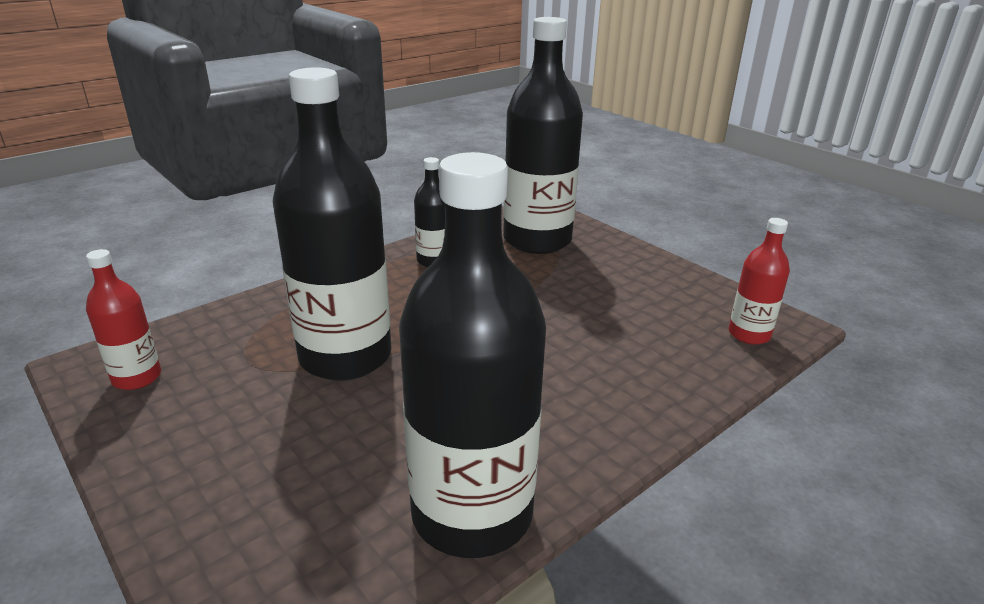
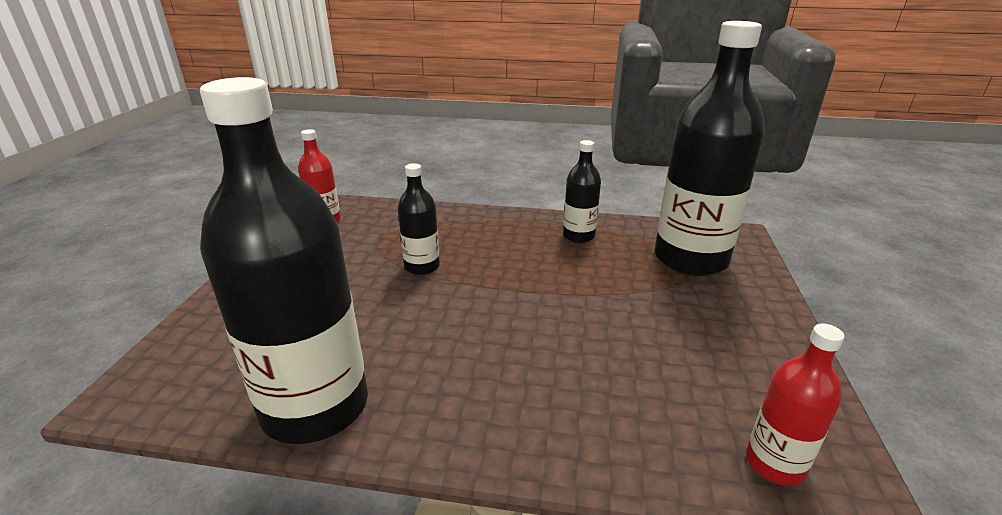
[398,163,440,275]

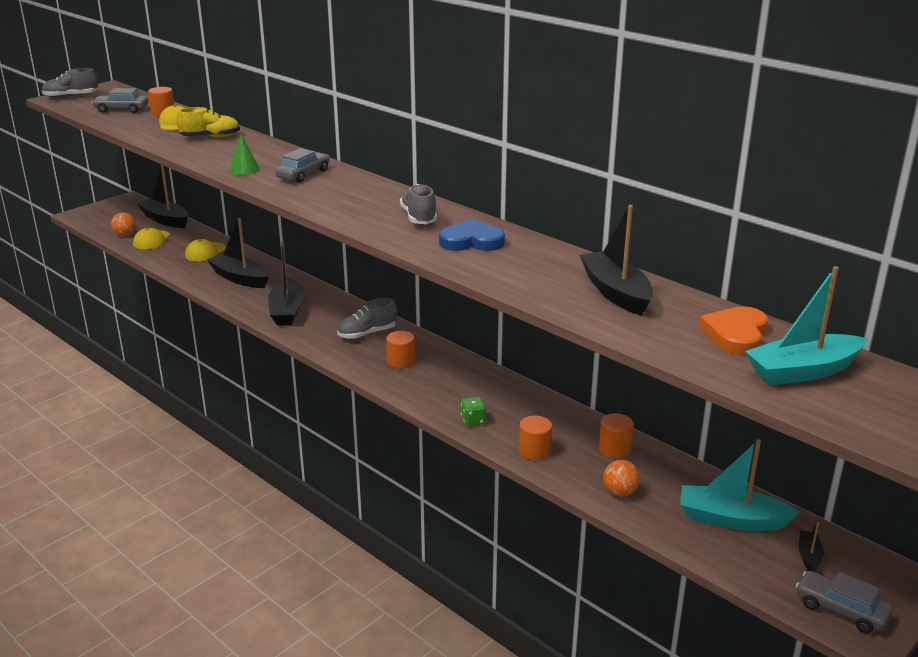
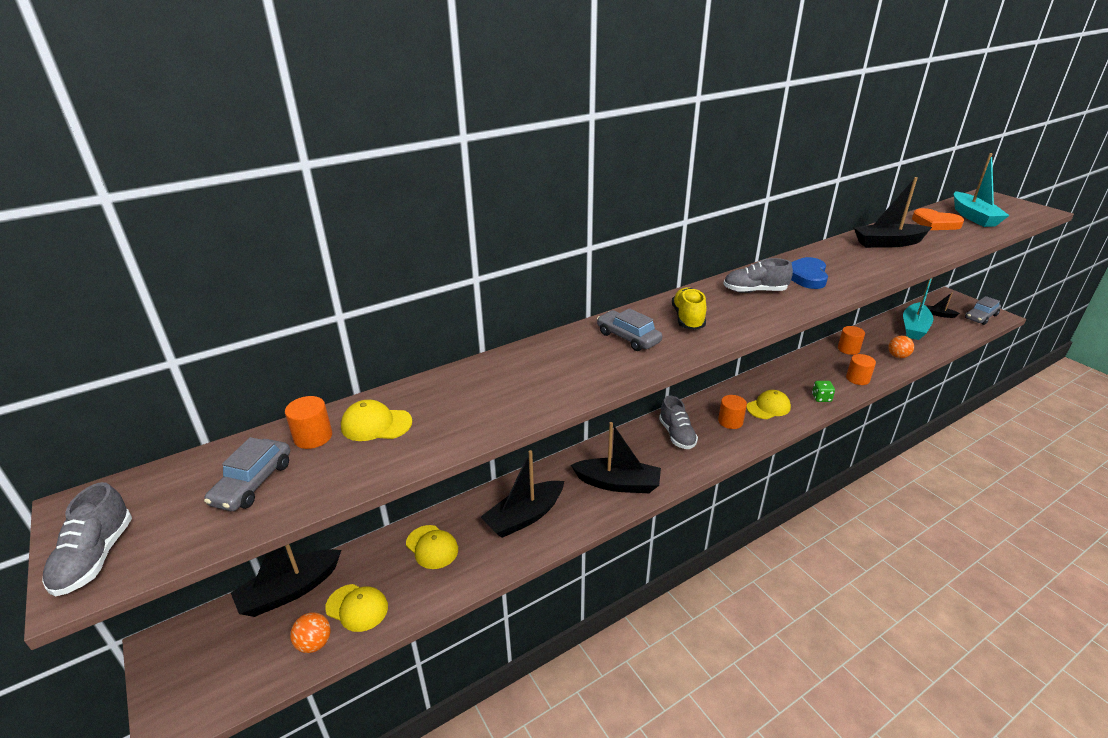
[230,135,260,175] (first image)
[747,390,791,419]
[672,287,707,330]

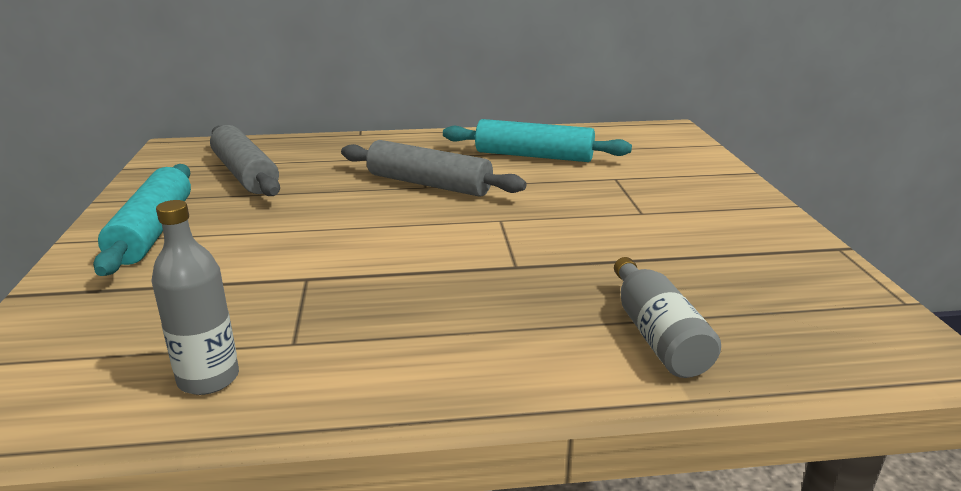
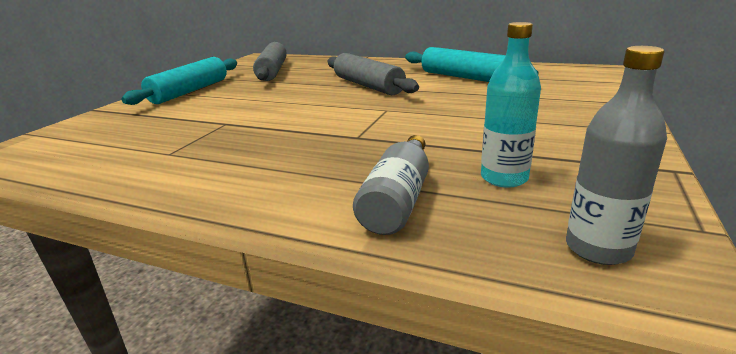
[481,22,541,188]
[566,46,667,265]

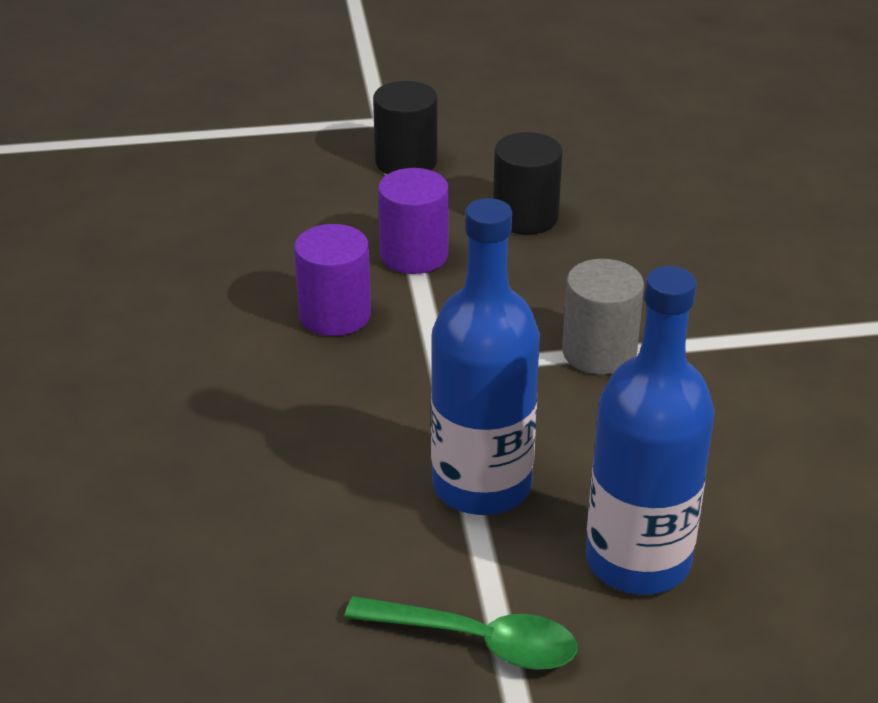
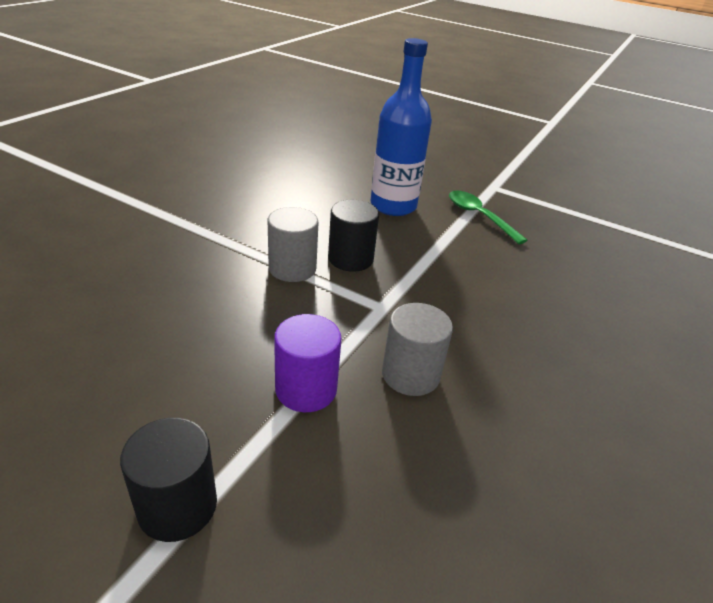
[431,198,540,515] (first image)
[328,200,379,272]
[382,303,453,396]

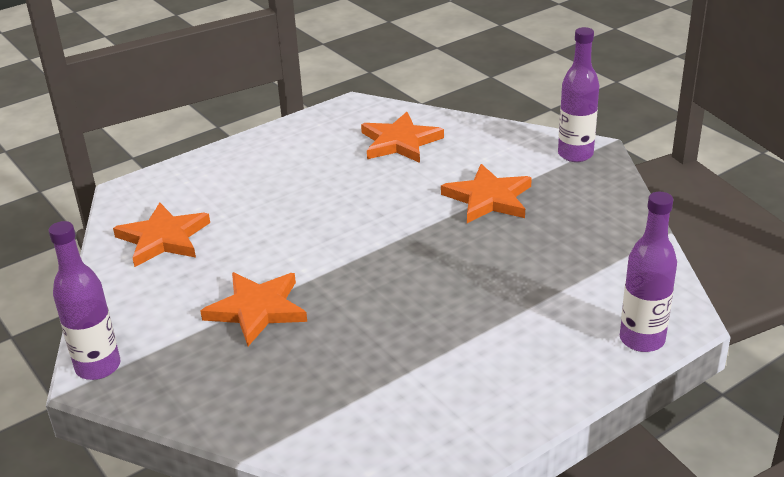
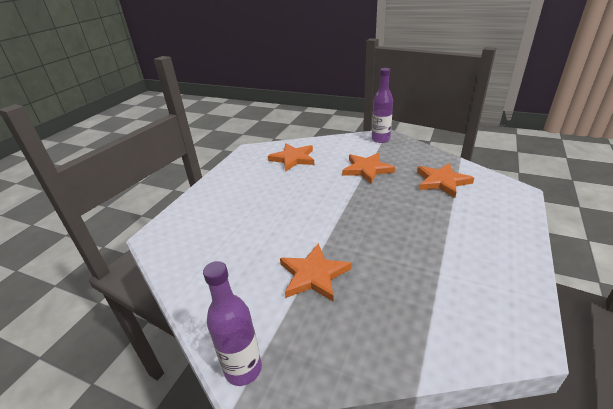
[620,192,677,352] (first image)
[417,163,474,198]

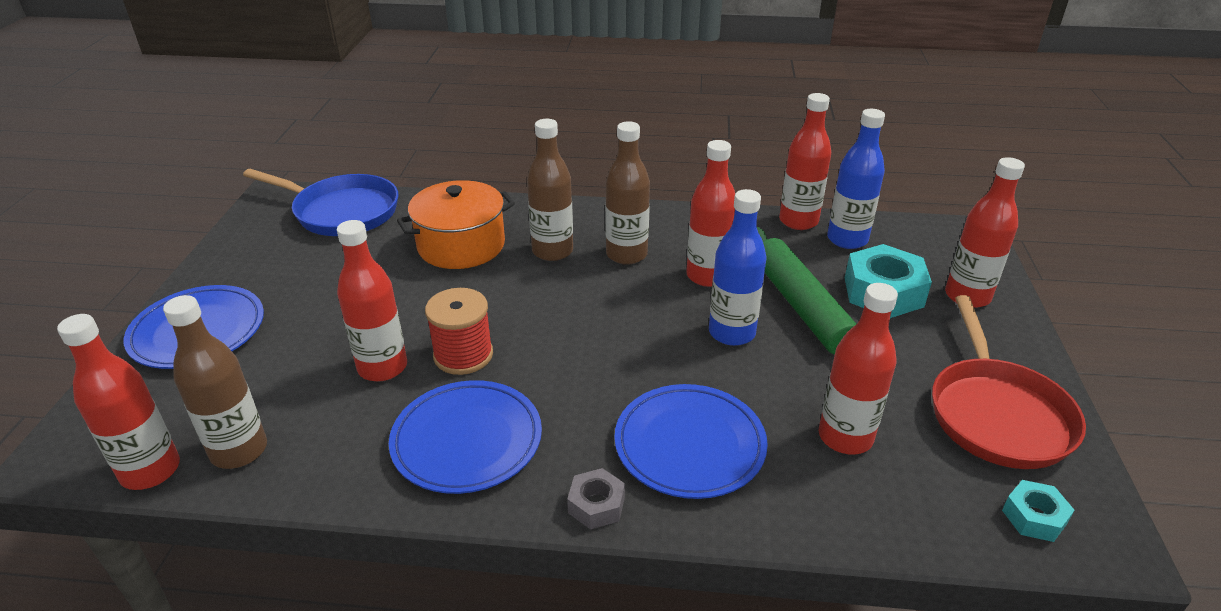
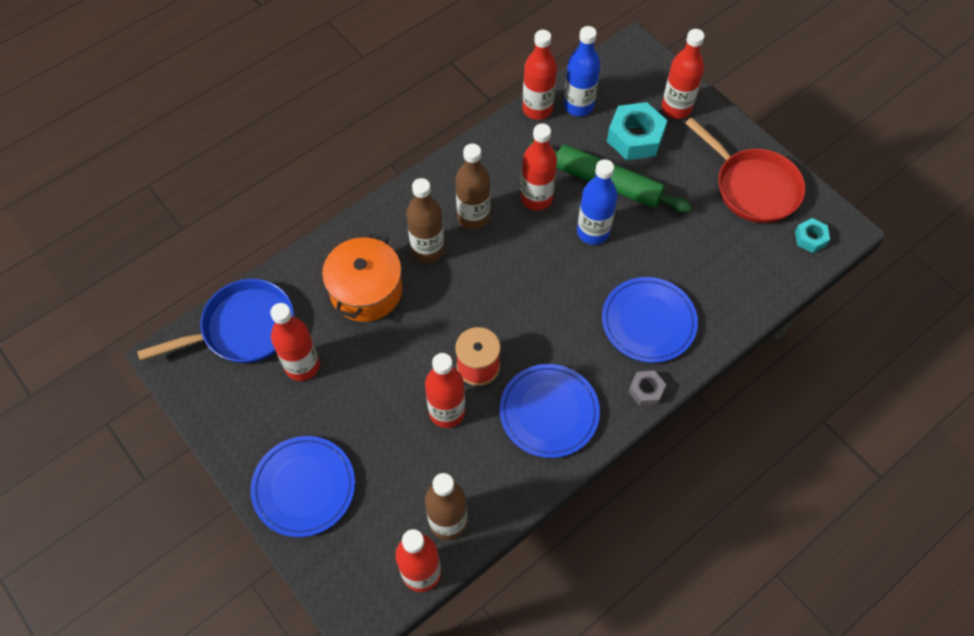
[270,303,320,381]

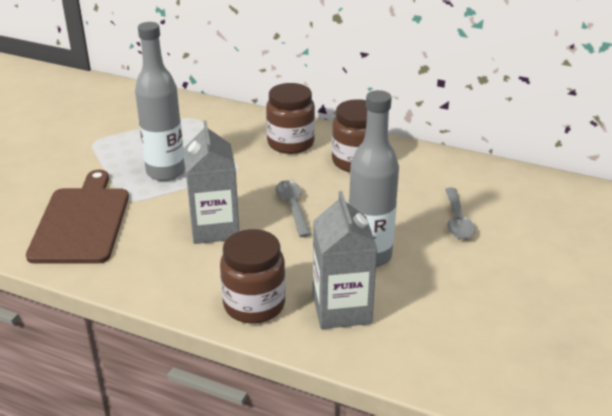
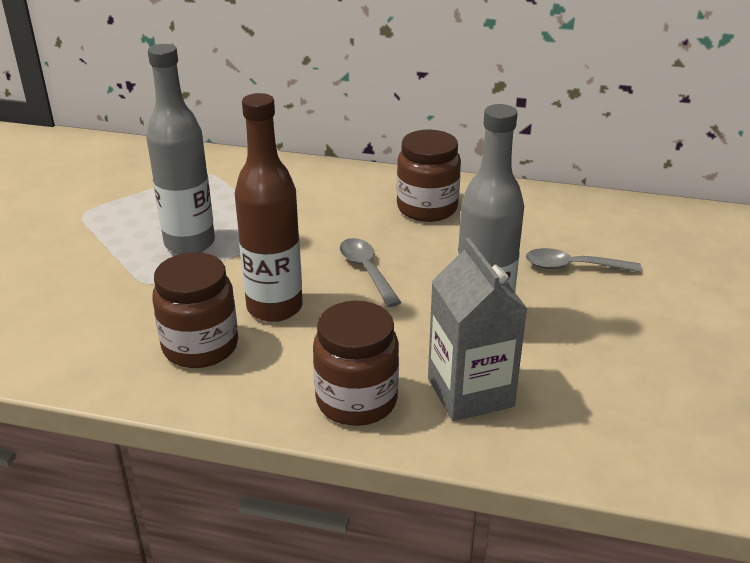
[26,170,129,264] (first image)
[152,252,238,368]
[235,93,303,322]
[526,248,642,273]

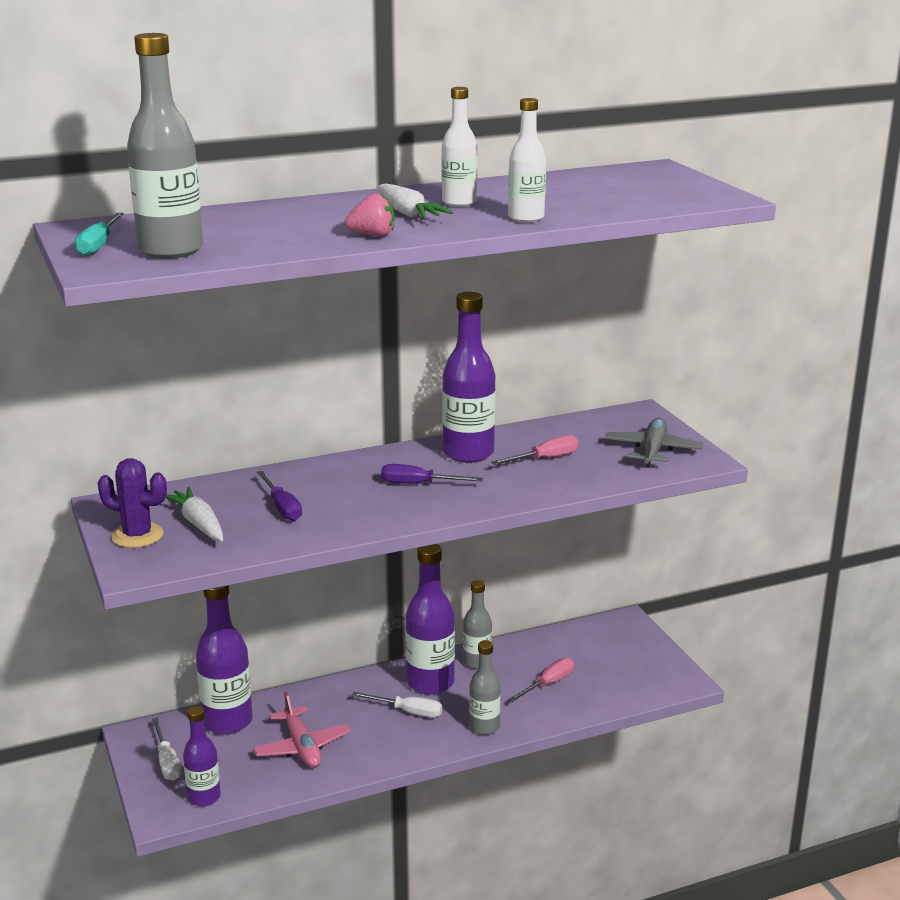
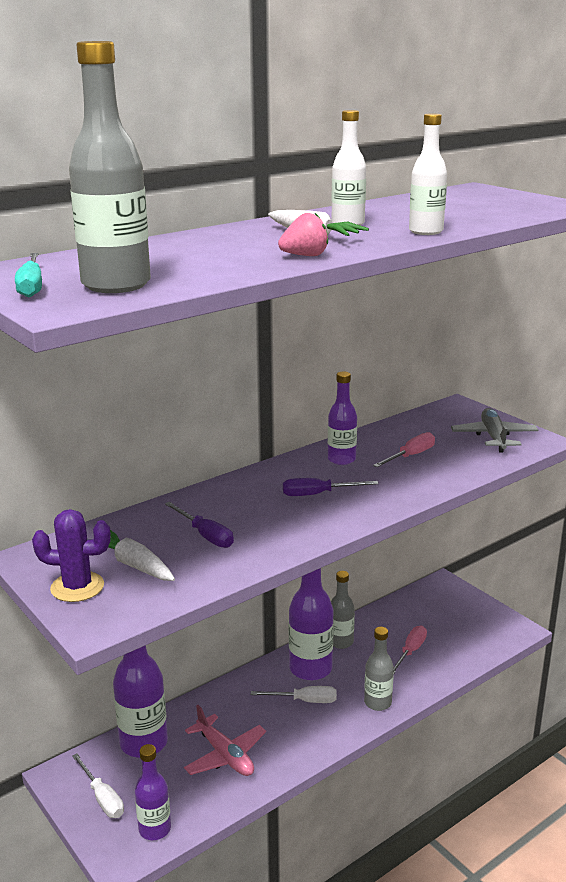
[328,372,357,465]

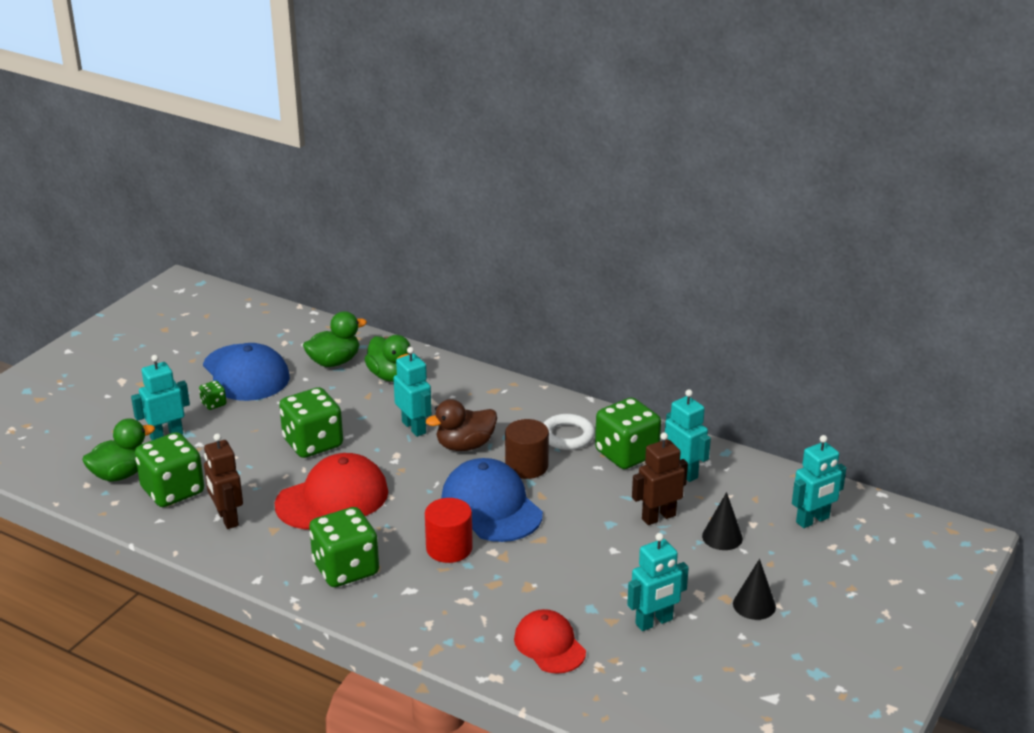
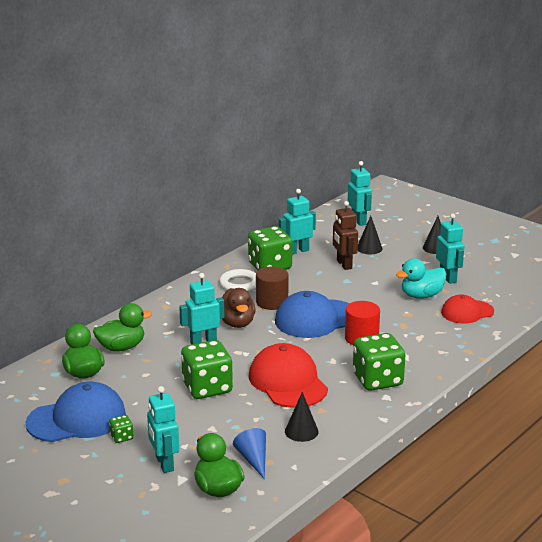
[396,259,446,299]
[233,428,266,479]
[285,392,319,442]

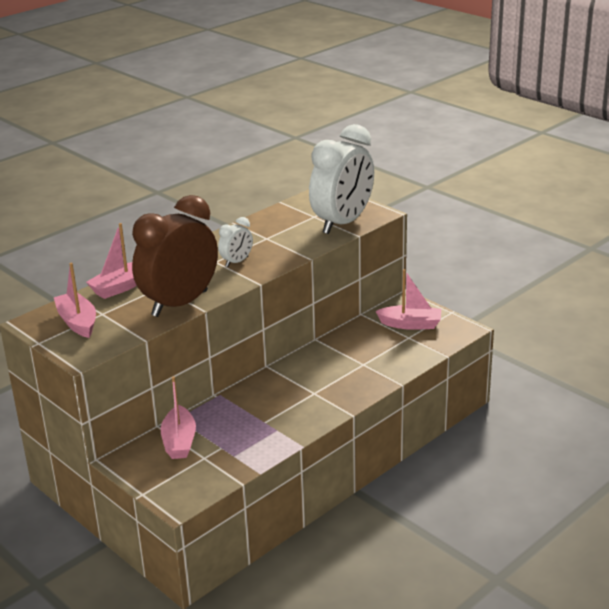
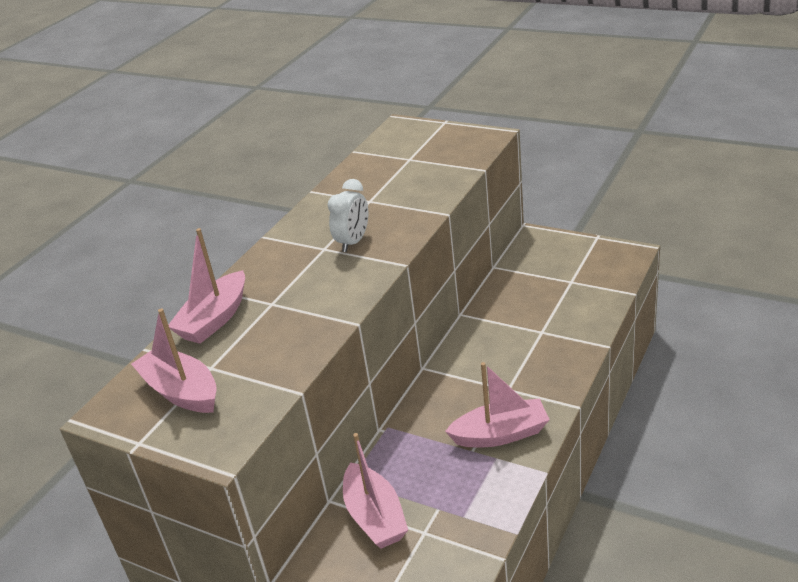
[132,195,218,317] (first image)
[309,124,374,234] (first image)
[445,362,550,447]

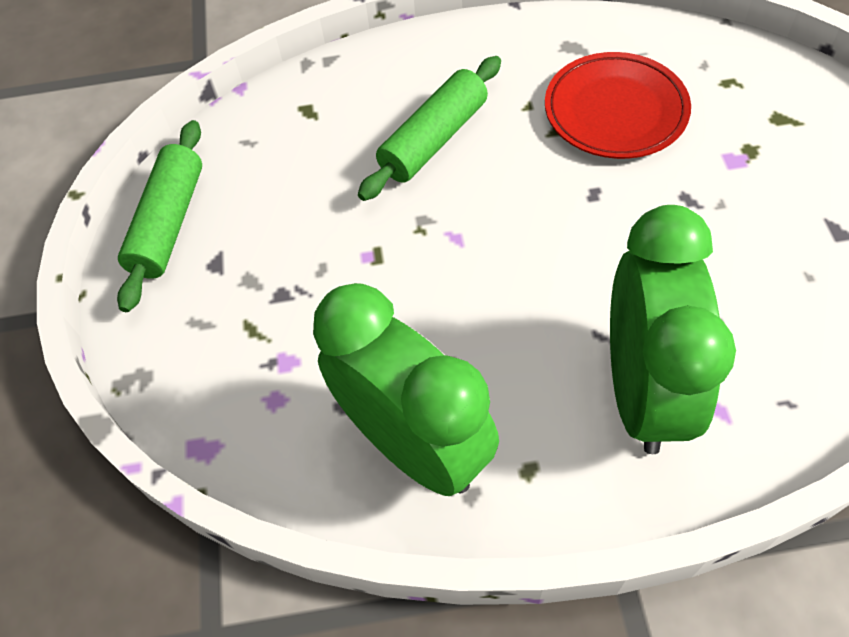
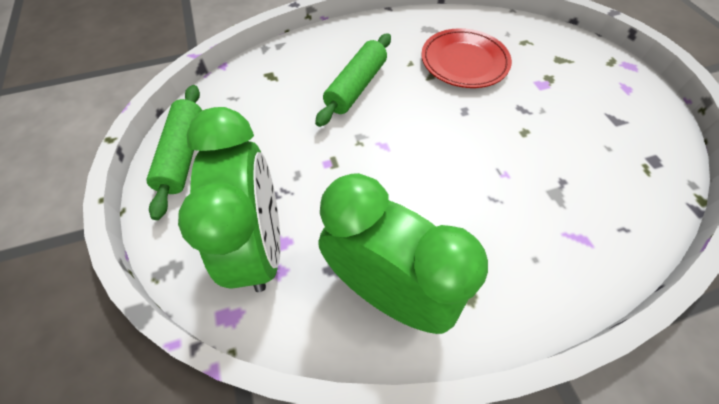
[178,107,281,292]

